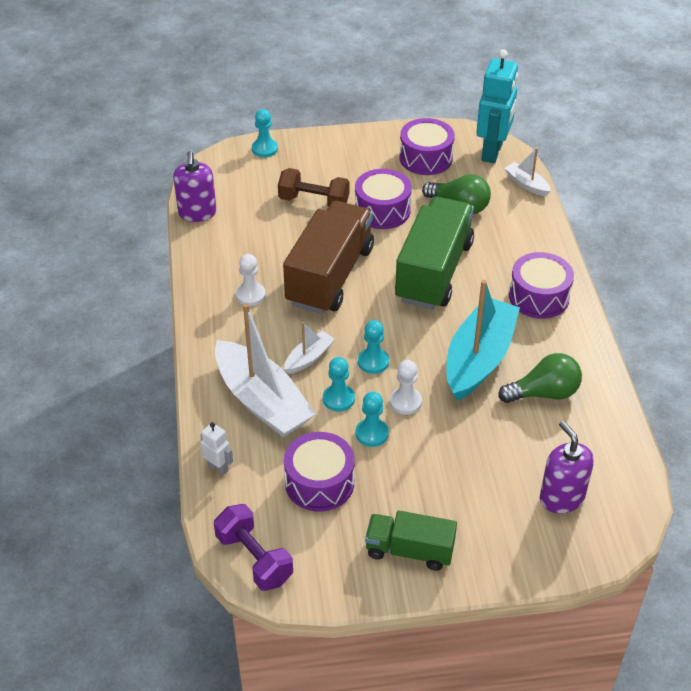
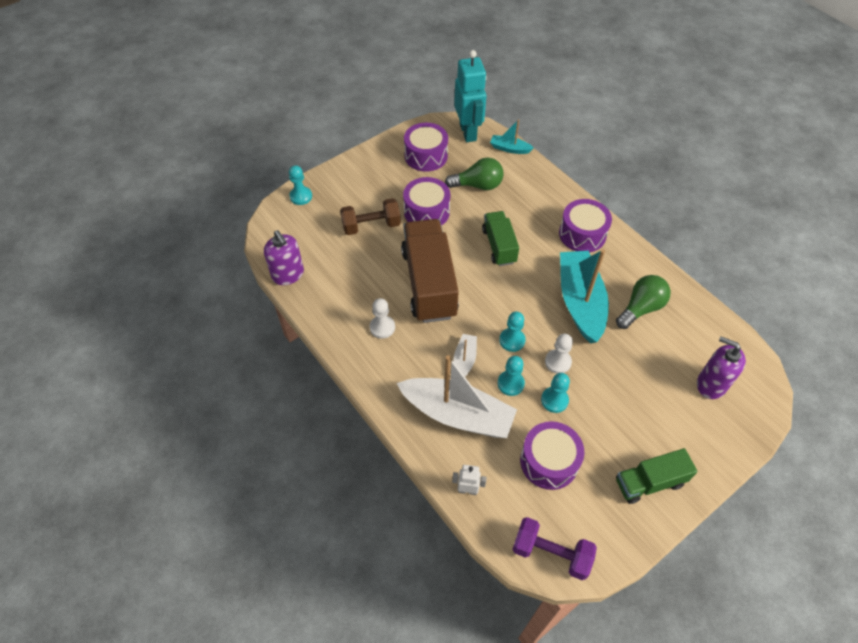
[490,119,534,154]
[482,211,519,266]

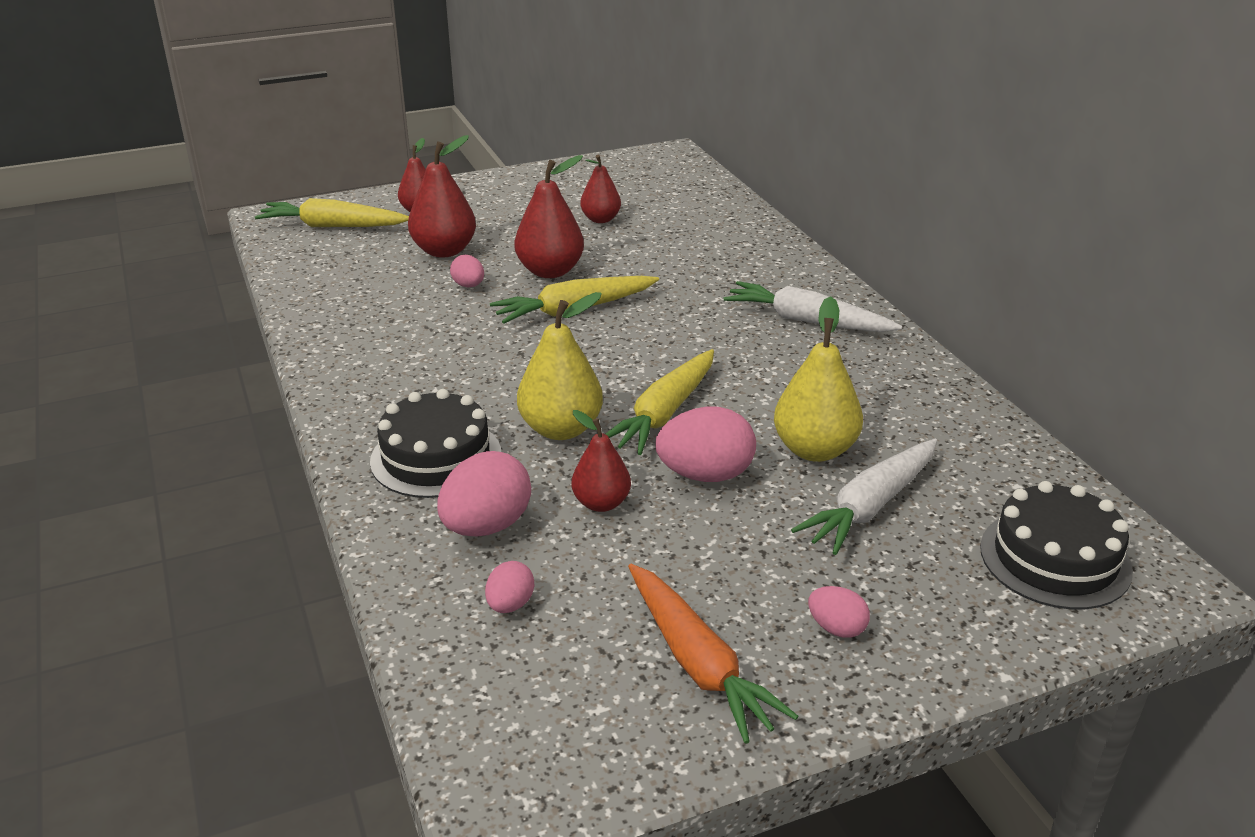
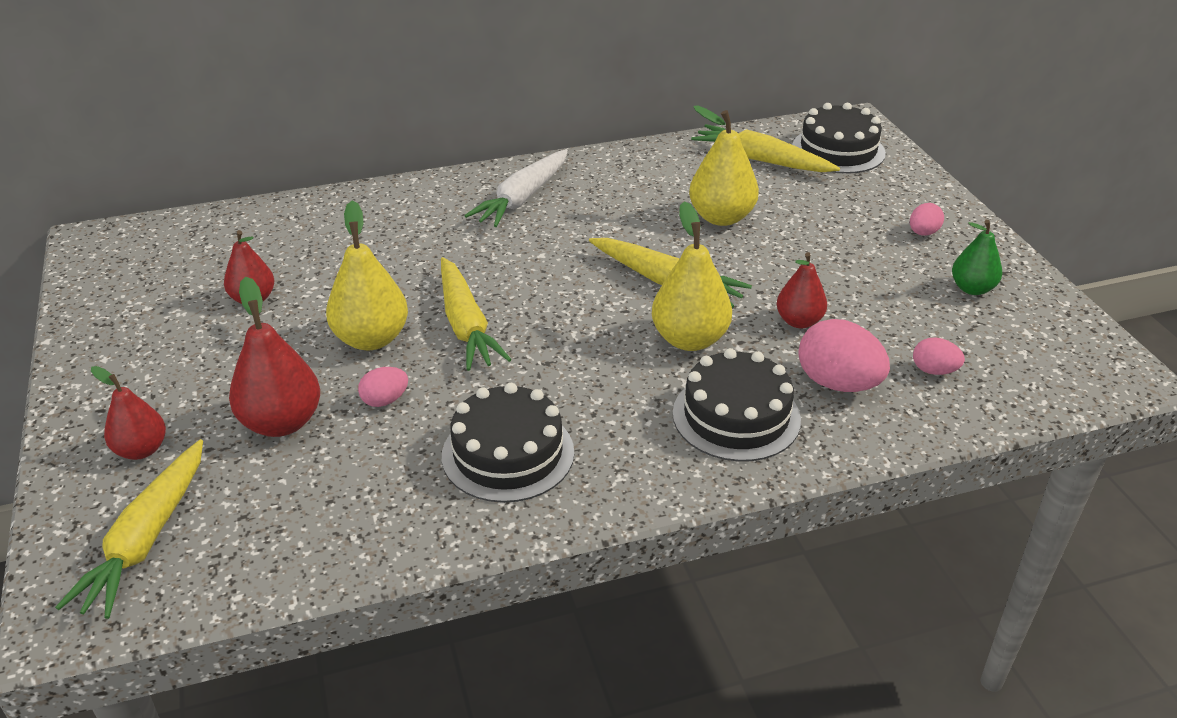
[656,407,756,482] (first image)
[791,439,937,555] (first image)
[442,383,574,503]
[691,124,840,172]
[952,220,1003,295]
[326,201,408,350]

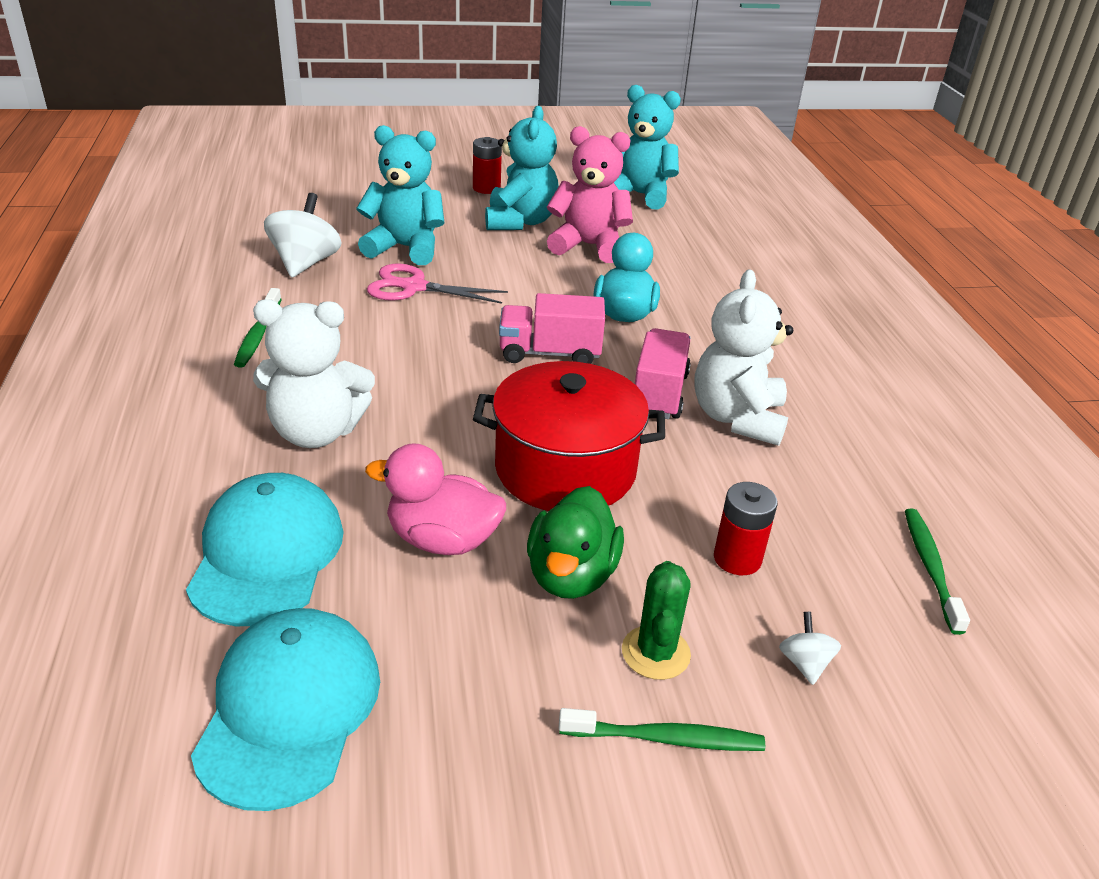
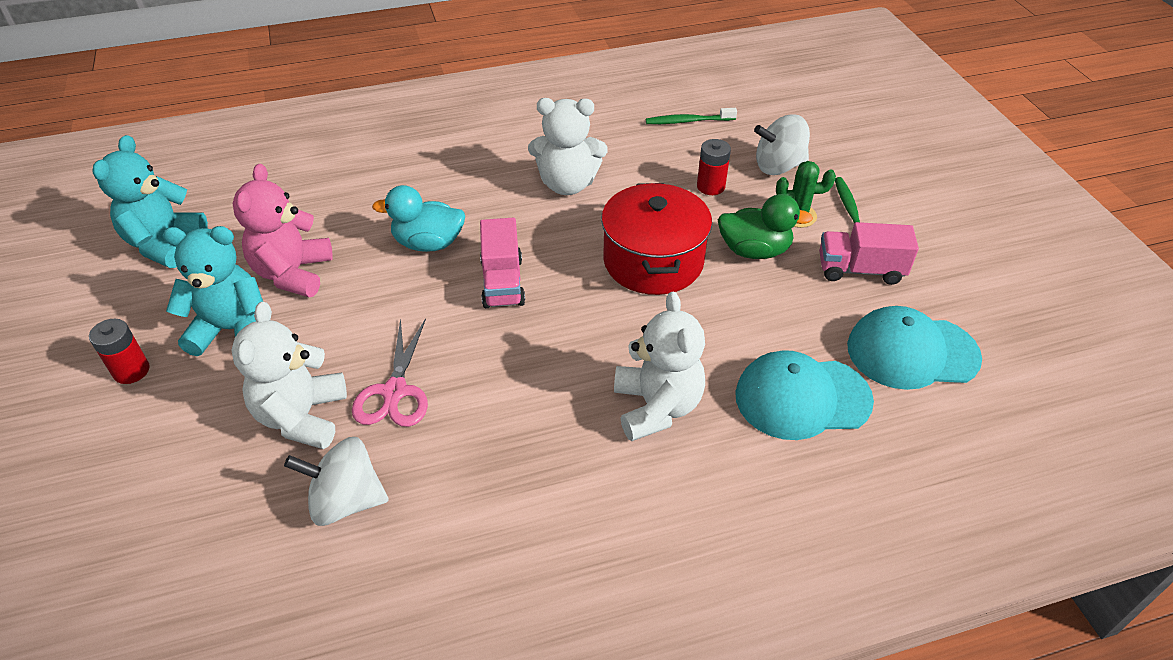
[234,288,282,368] (first image)
[365,443,506,555] (first image)
[819,222,919,285]
[231,302,347,449]
[754,114,810,175]

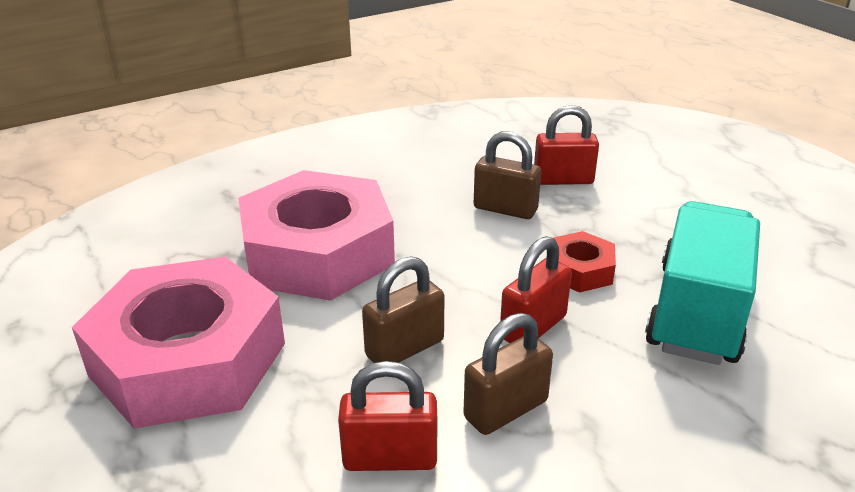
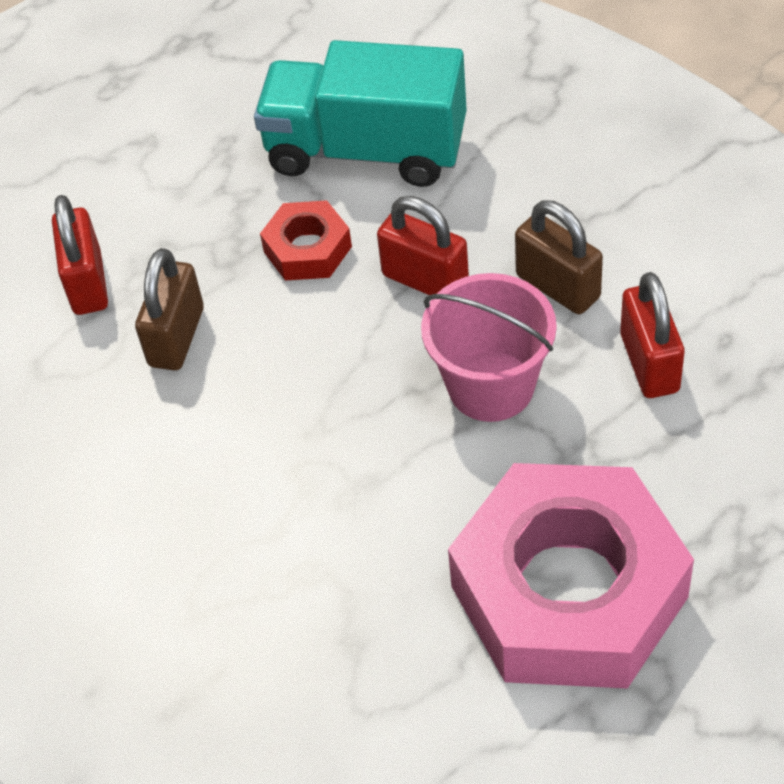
[238,170,395,301] (first image)
[421,273,557,422]

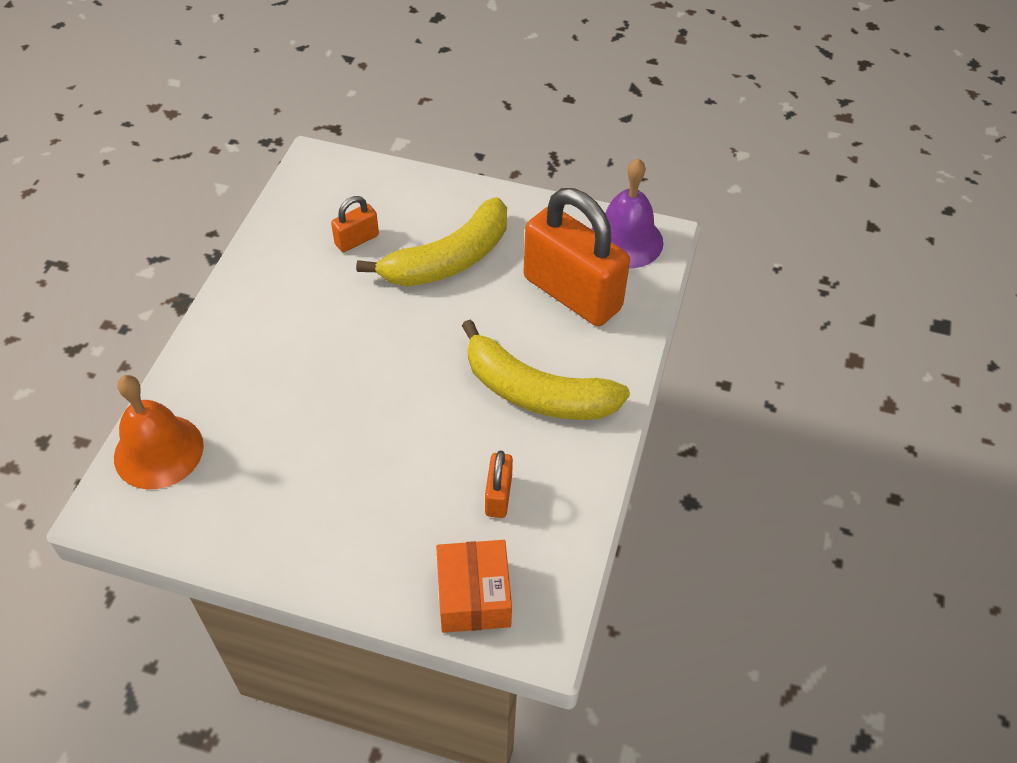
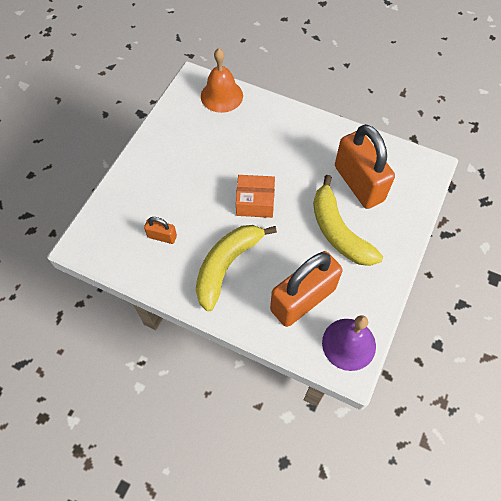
[236,175,275,218]
[335,124,395,209]

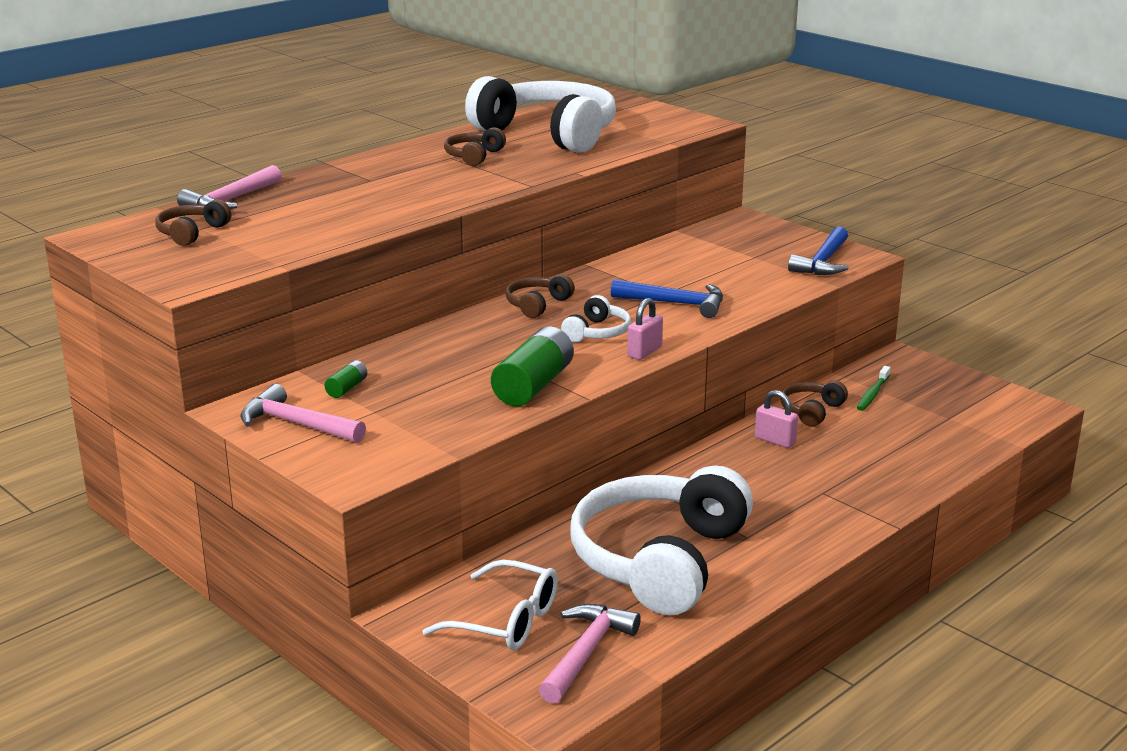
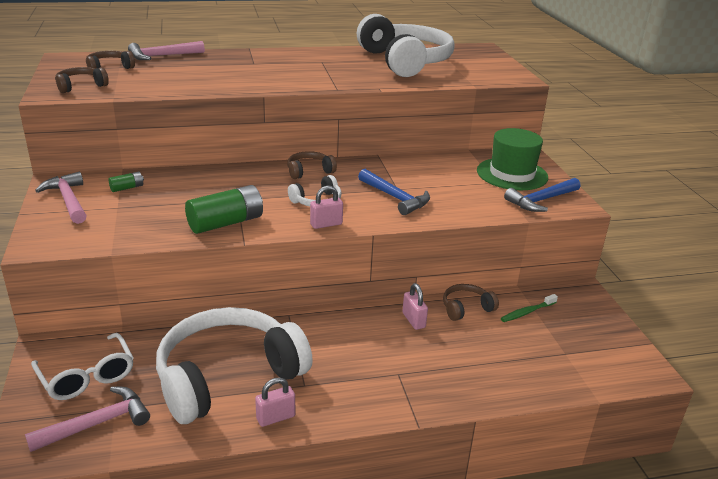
[255,377,295,427]
[477,128,548,190]
[55,67,109,93]

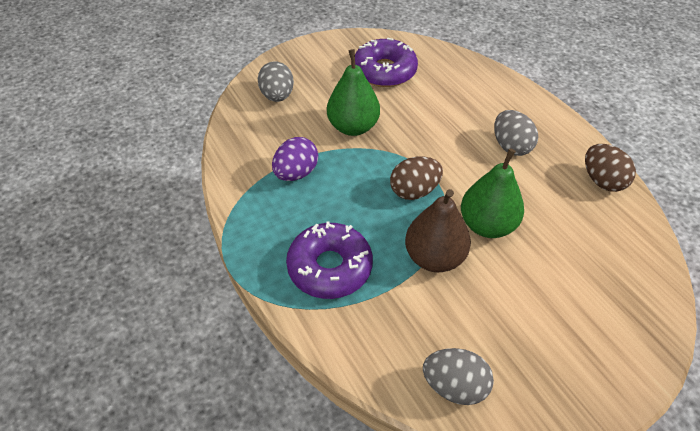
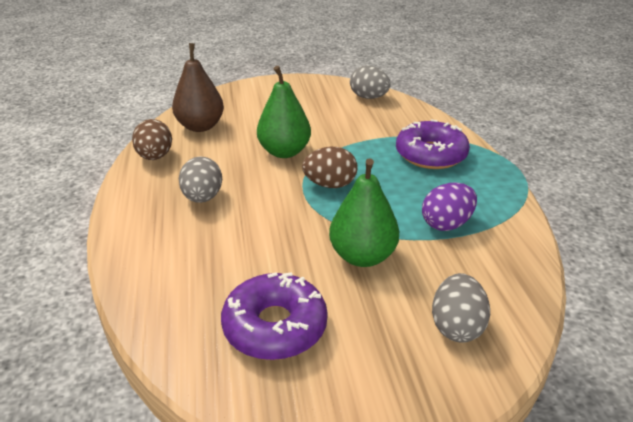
[172,43,224,132]

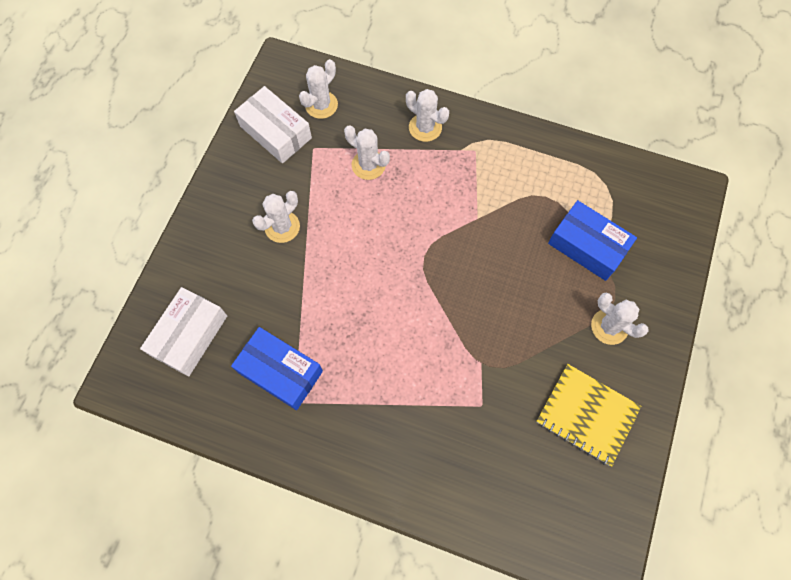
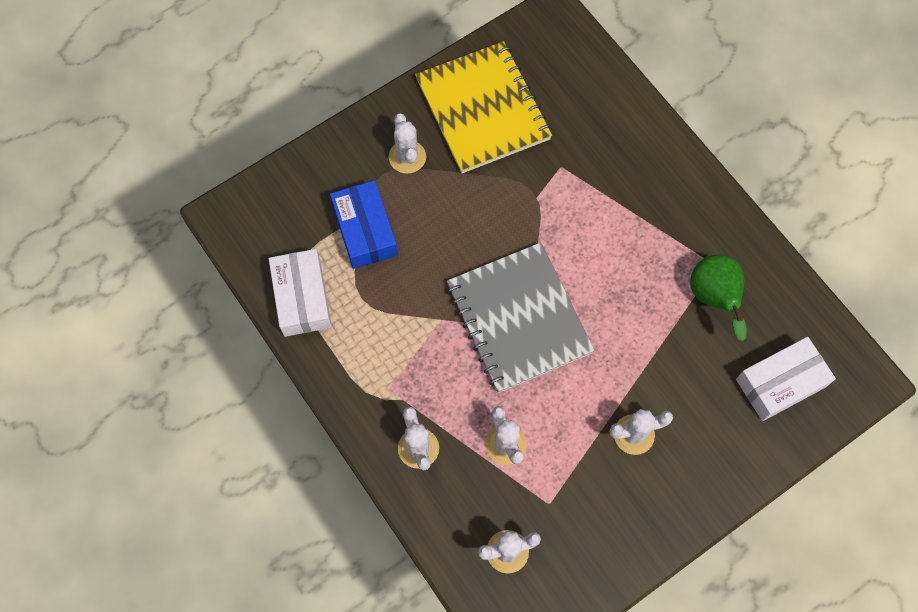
[447,242,595,393]
[269,249,332,337]
[690,255,747,341]
[415,41,552,173]

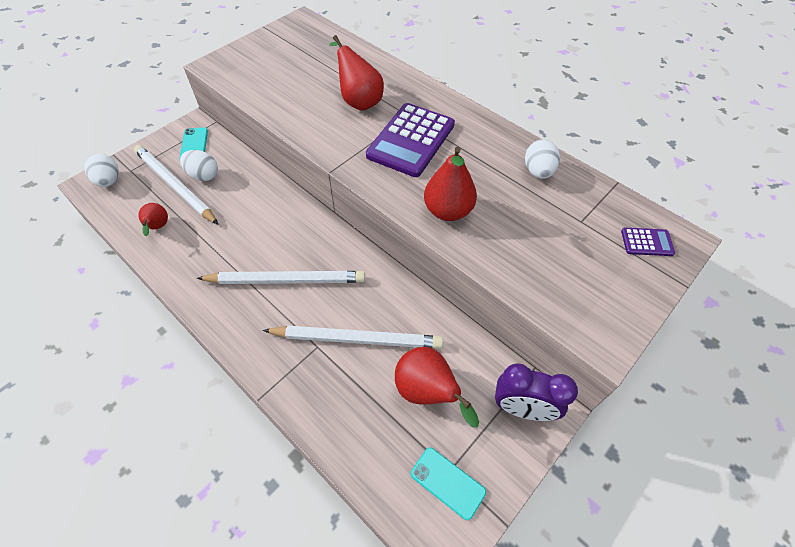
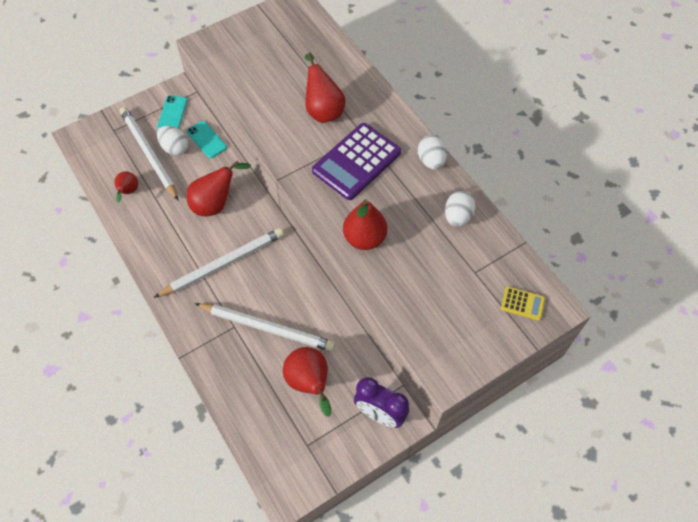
[187,160,251,217]
[418,135,447,170]
[187,121,227,158]
[501,286,545,321]
[154,228,284,298]

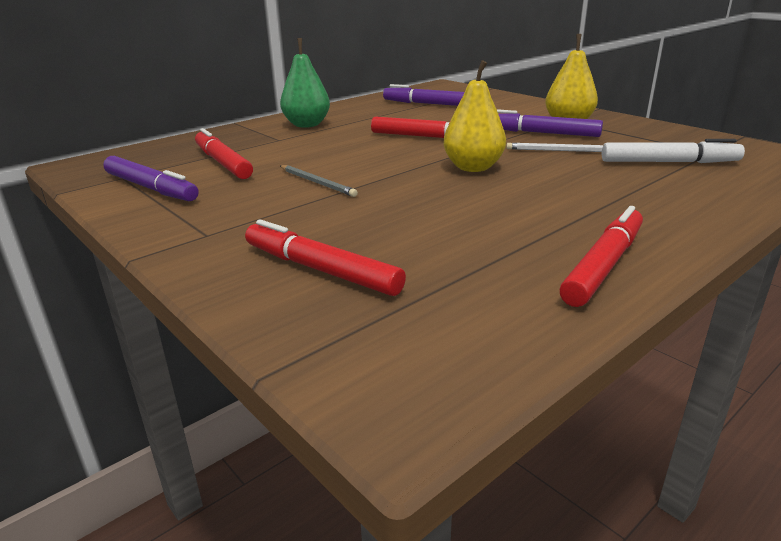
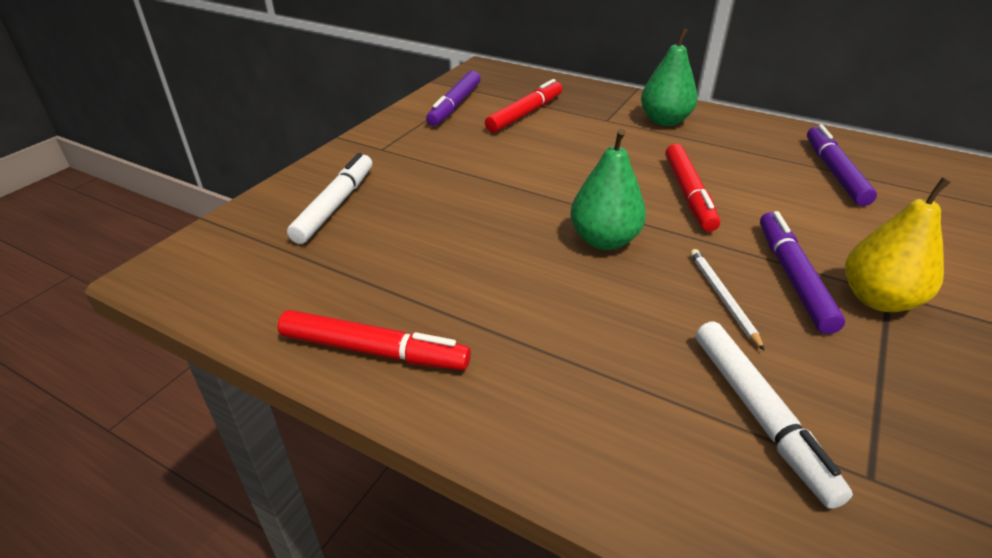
[280,165,358,197] (first image)
[287,153,372,244]
[570,129,646,250]

